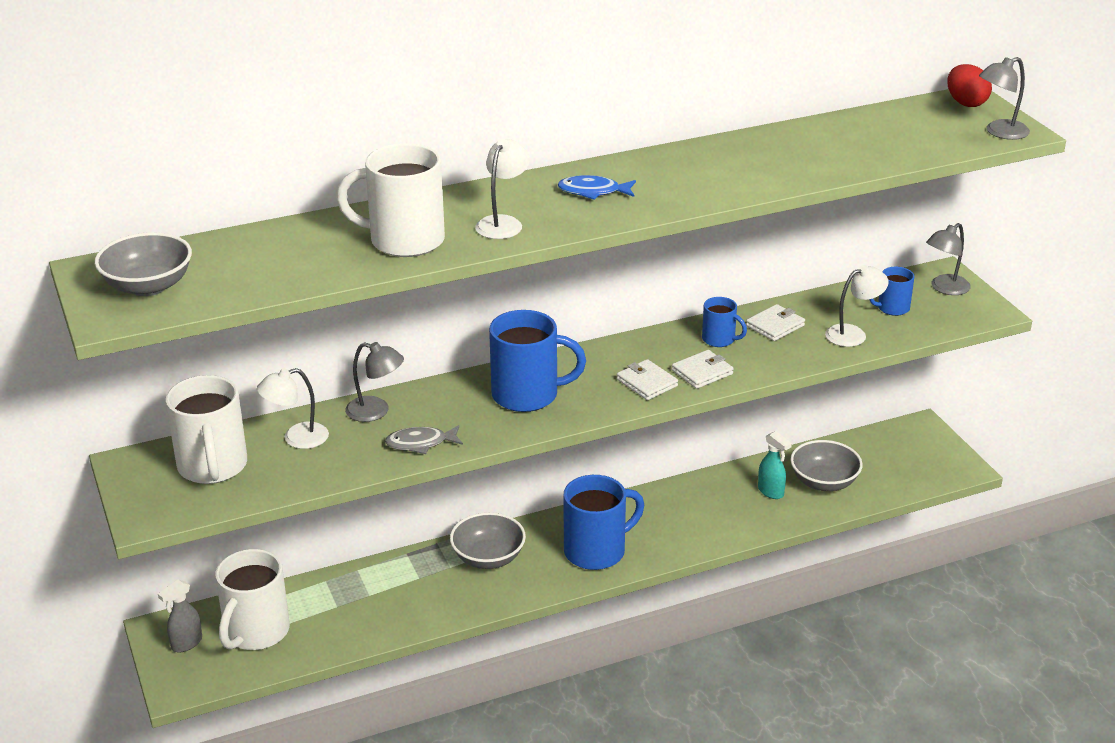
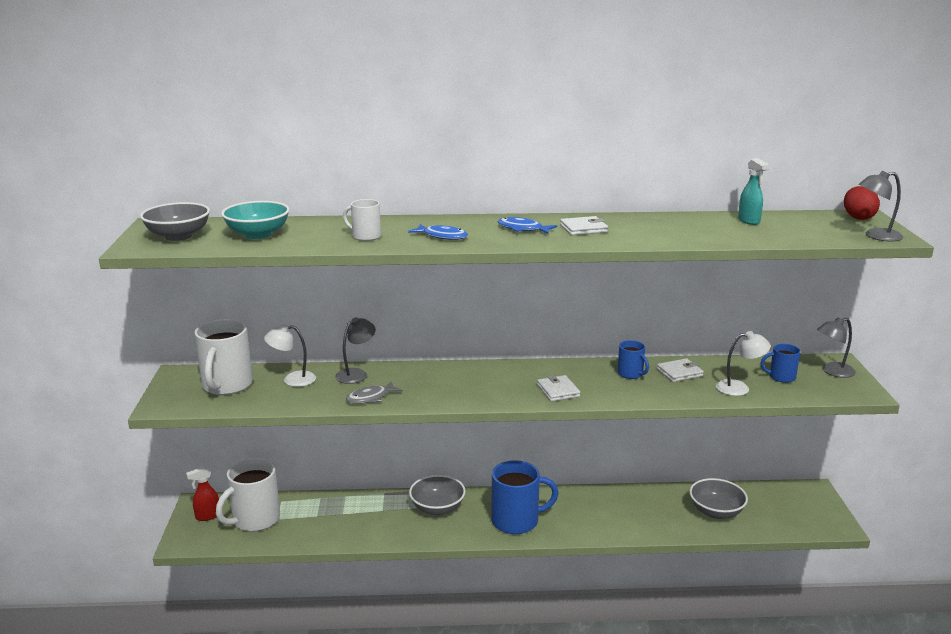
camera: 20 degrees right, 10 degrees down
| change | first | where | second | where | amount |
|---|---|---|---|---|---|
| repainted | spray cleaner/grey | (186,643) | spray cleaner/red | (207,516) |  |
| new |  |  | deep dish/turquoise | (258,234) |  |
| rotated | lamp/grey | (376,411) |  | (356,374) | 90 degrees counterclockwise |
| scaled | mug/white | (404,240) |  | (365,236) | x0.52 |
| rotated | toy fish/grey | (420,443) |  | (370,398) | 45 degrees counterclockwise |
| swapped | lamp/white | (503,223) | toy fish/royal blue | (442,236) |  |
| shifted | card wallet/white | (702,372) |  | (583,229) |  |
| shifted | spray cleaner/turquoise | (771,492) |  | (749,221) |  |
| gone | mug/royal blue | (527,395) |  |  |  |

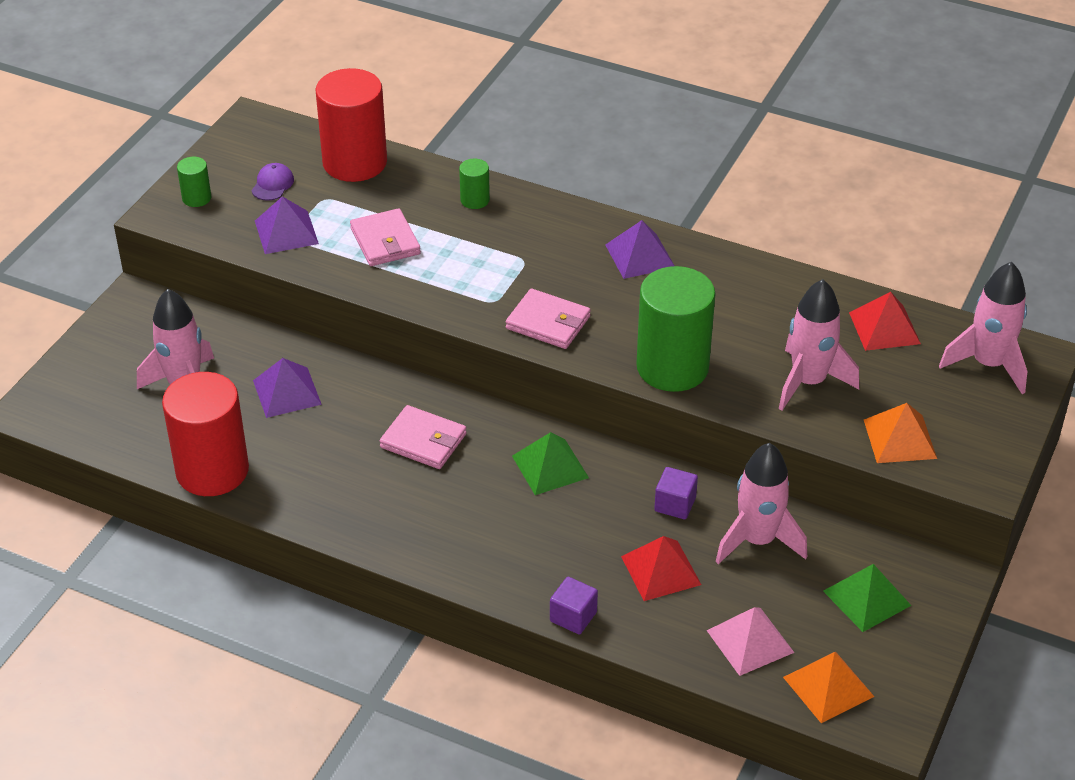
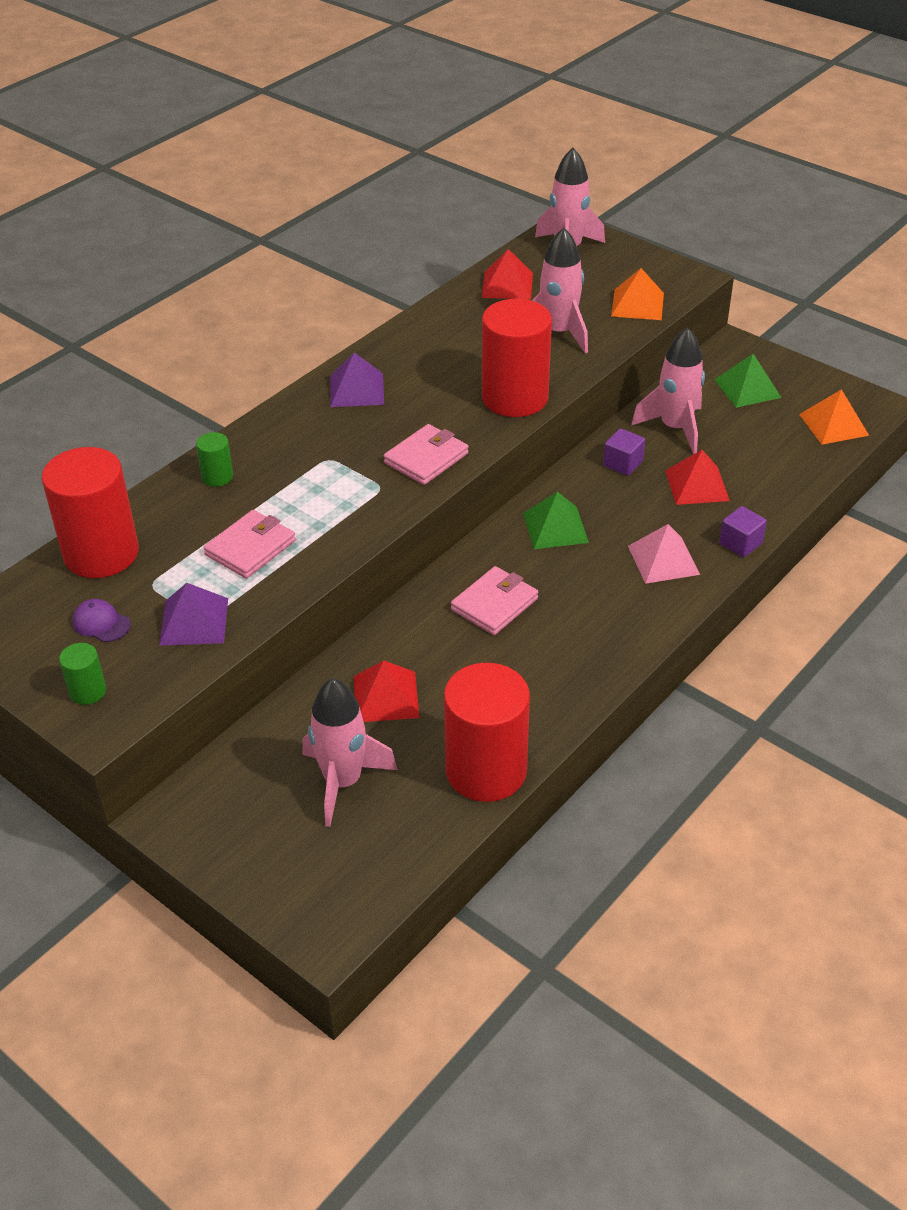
camera: 75 degrees left, 0 degrees up
| change | first | where | second | where | amount |
|---|---|---|---|---|---|
| rotated | card wallet/rose-pink | (385,241) |  | (250,548) | 45 degrees counterclockwise |
| repainted | pyramid/royal purple | (287,392) | pyramid/red | (386,696) |  |
| repainted | solid cylinder/emerald | (672,367) | solid cylinder/red | (515,398) |  |
| shifted | pyramid/rose-pink | (750,641) |  | (663,560) |  |

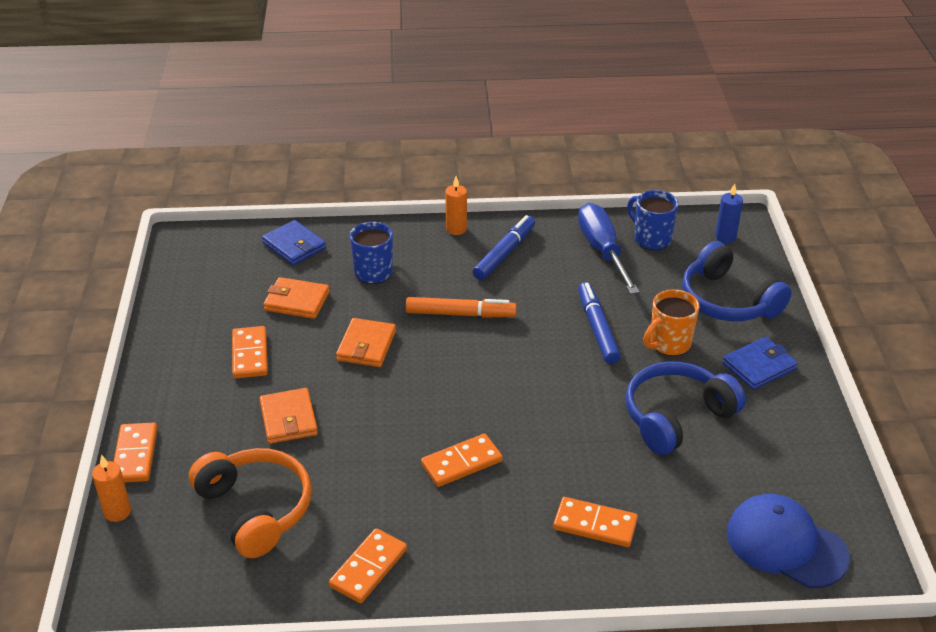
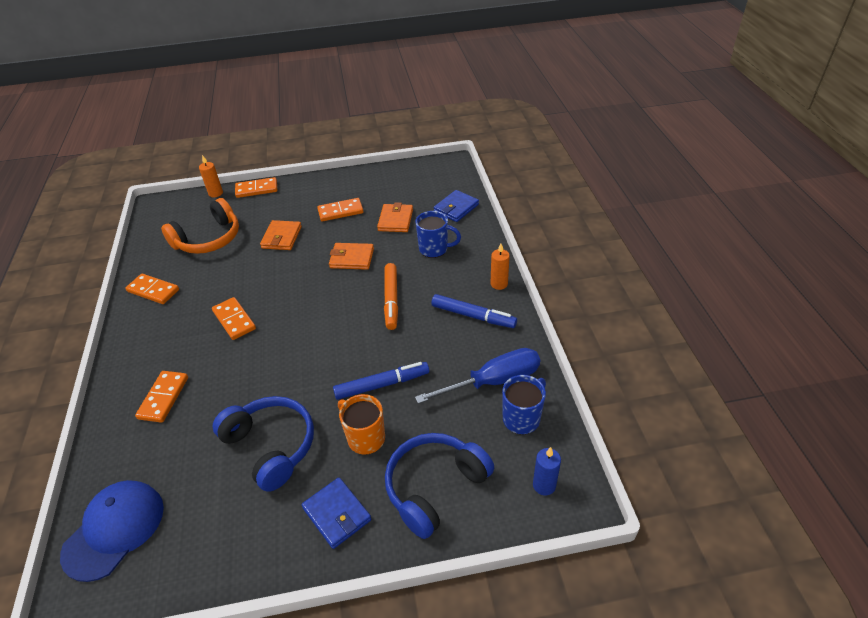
camera: 85 degrees right, 5 degrees up
| change | first | where | second | where | amount |
|---|---|---|---|---|---|
| rotated | card wallet/orange | (288,419) |  | (281,237) | 60 degrees counterclockwise |

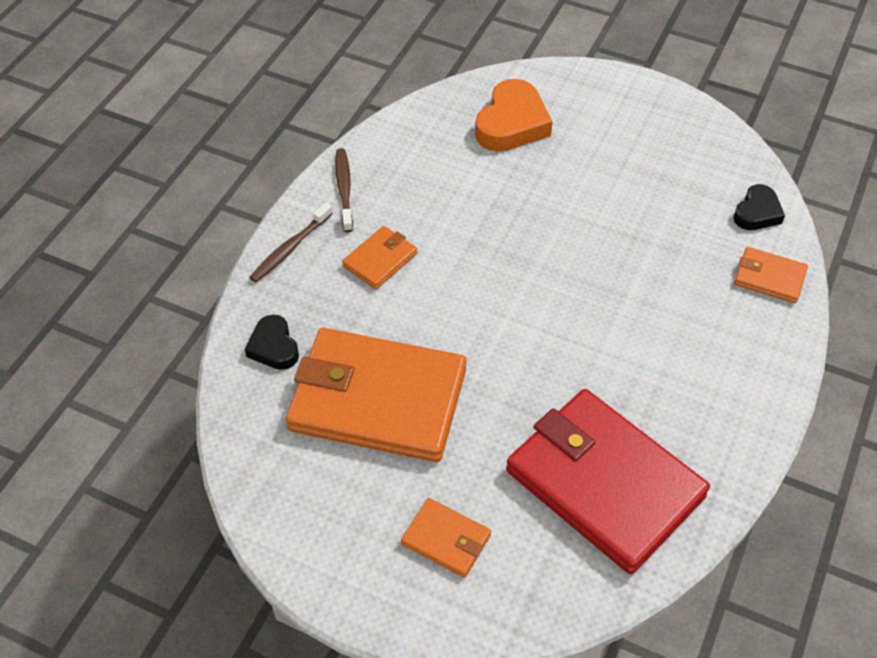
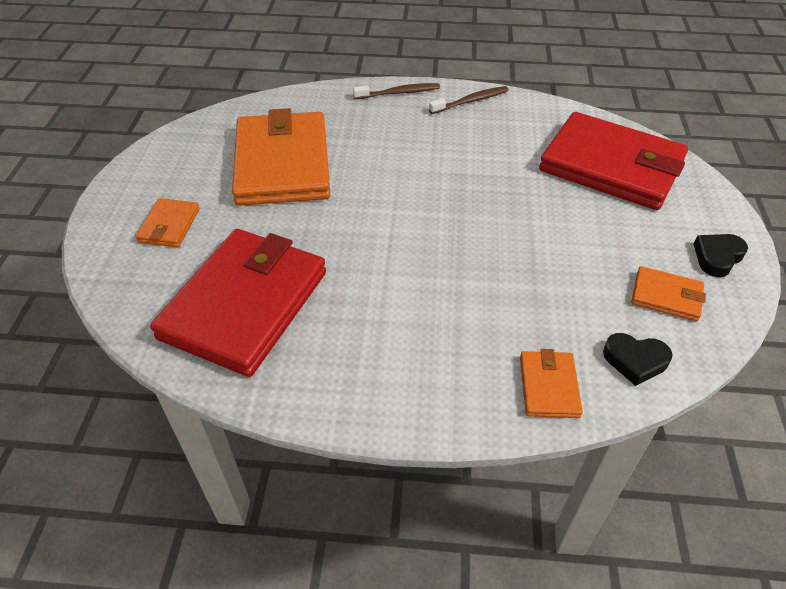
camera: 70 degrees right, 5 degrees down
| change | first | where | second | where | amount |
|---|---|---|---|---|---|
| rotated | dental brush/russet | (290,248) |  | (399,93) | 150 degrees clockwise |
| swapped | heart shape/orange | (512,123) | card wallet/red | (611,166) |  |
| shifted | card wallet/orange | (380,260) |  | (666,296) |  |
| shifted | heart shape/ebony | (274,347) |  | (717,257) |  |

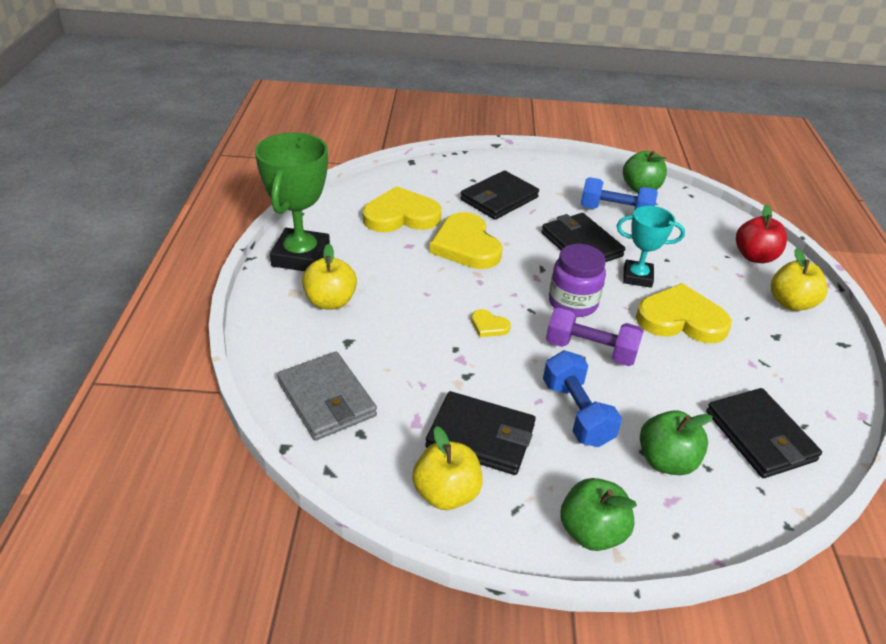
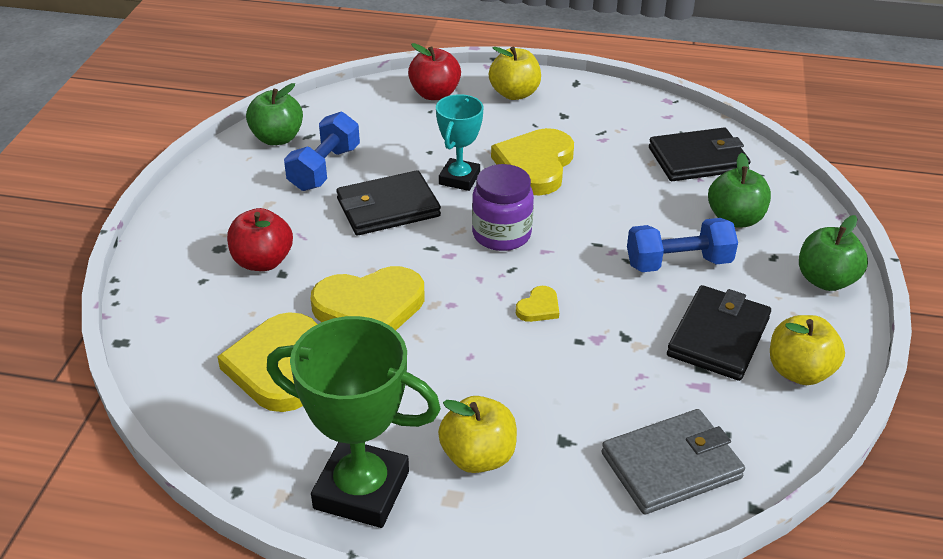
camera: 80 degrees left, 0 degrees up
| change | first | where | second | where | amount |
|---|---|---|---|---|---|
| swapped | card wallet/ebony | (499,199) | apple/red | (262,261) |  |
| gone | hand weight/royal purple | (590,350) |  |  |  |

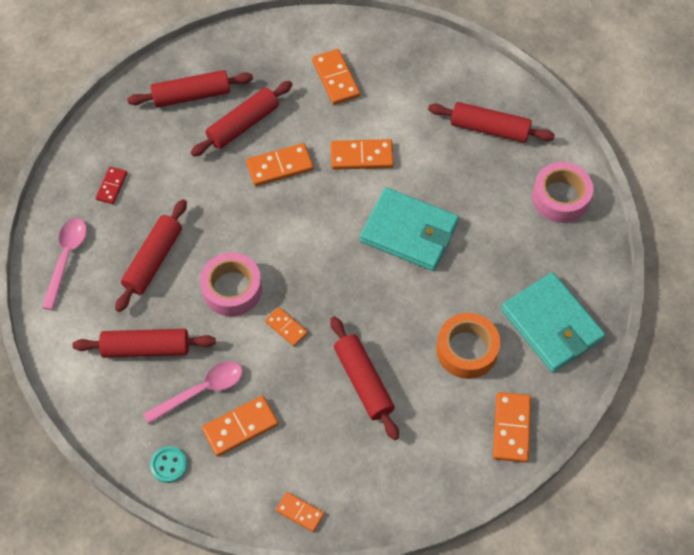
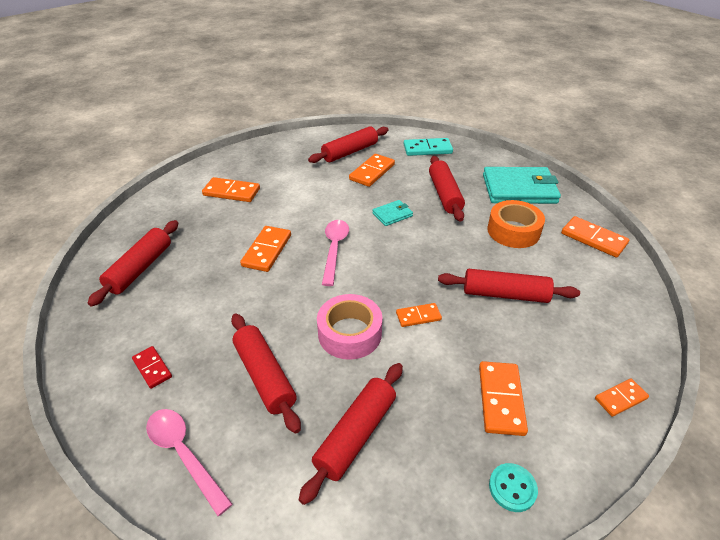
camera: 55 degrees left, 20 degrees down
| change | first | where | second | where | amount |
|---|---|---|---|---|---|
| shifted | teaspoon/rose-pink | (201,390) |  | (334,249) |  |
| shifted | domino piece/orange | (361,156) |  | (372,172) |  |
| scaled | card wallet/turquoise | (409,232) |  | (392,214) | x0.47 |
| swapped | roll of tape/rose-pink | (560,197) | domino piece/turquoise | (427,149) |  |
| shifted | dough roller/red | (243,124) |  | (444,194) |  |

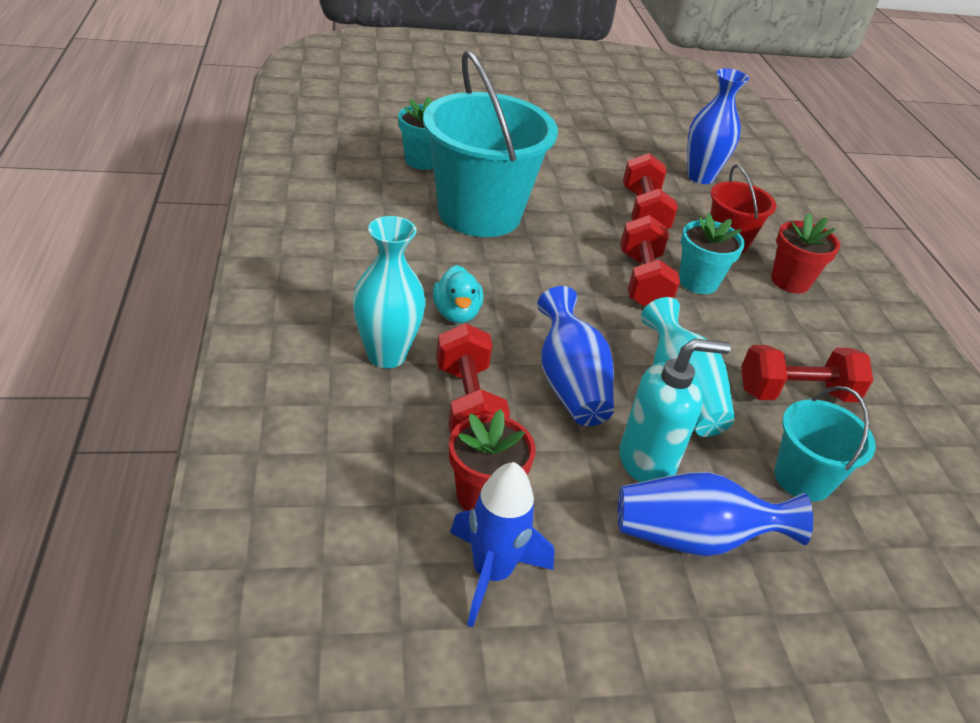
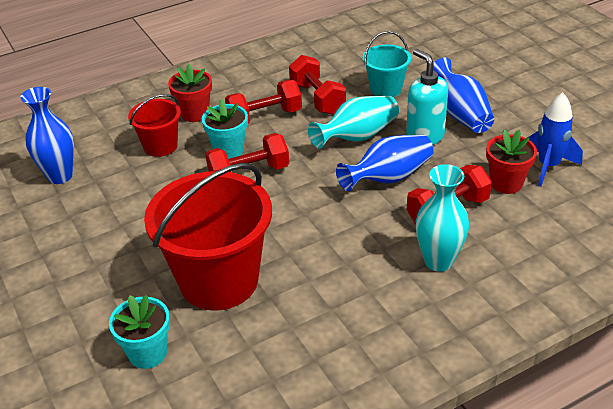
camera: 105 degrees left, 0 degrees up
| change | first | where | second | where | amount |
|---|---|---|---|---|---|
| repainted | sand bucket/turquoise | (479,213) | sand bucket/red | (219,280) |  |
| shifted | hand weight/red | (643,212) |  | (265,117) |  |
| gone | duck/turquoise | (456,313) |  |  |  |

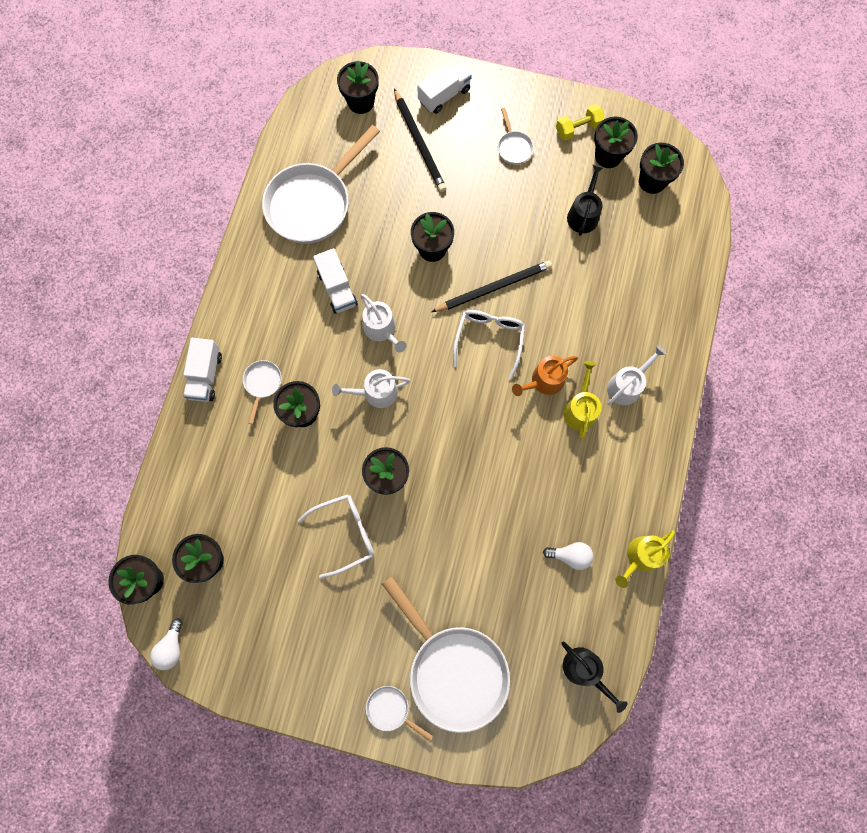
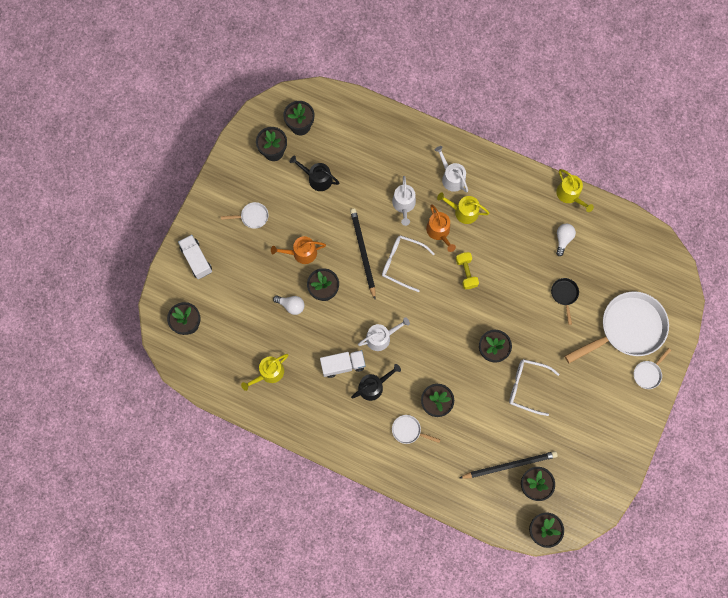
camera: 80 degrees left, 0 degrees up
| change | first | where | second | where | amount |
|---|---|---|---|---|---|
| swapped | frying pan/white | (313,203) | watering pot/golden | (269,373) |  |
| new |  |  | watering pot/orange | (301,253) |  |
| shifted | bulb/white | (171,647) |  | (291,305) |  |
| shifted | watering pot/ebony | (584,670) |  | (373,386) |  |
| shifted | watering pot/white | (376,393) |  | (404,205) |  |
| shifted | hand weight/golden | (578,129) |  | (466,273) |  |
| shifted | wooden pencil/ebony | (419,143) |  | (509,465) |  |
| rotated | glasses/white | (344,534) |  | (527,387) | 60 degrees counterclockwise |
| new |  |  | frying pan/ebony | (564,295) |  |
| gone | lorry/white | (205,375) |  |  |  |

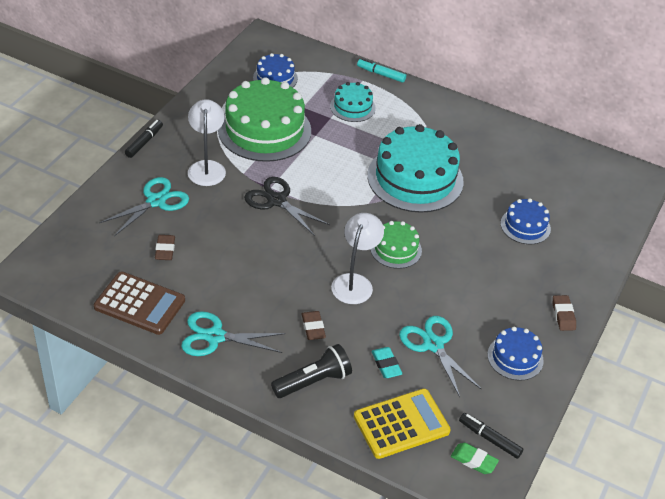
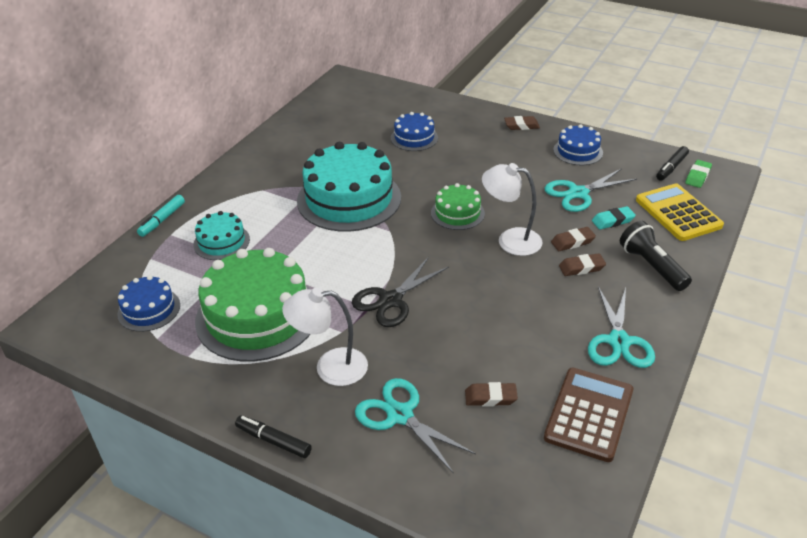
camera: 85 degrees left, 5 degrees down
| change | first | where | second | where | amount |
|---|---|---|---|---|---|
| new |  |  | gum eraser/russet | (572,242) |  |

